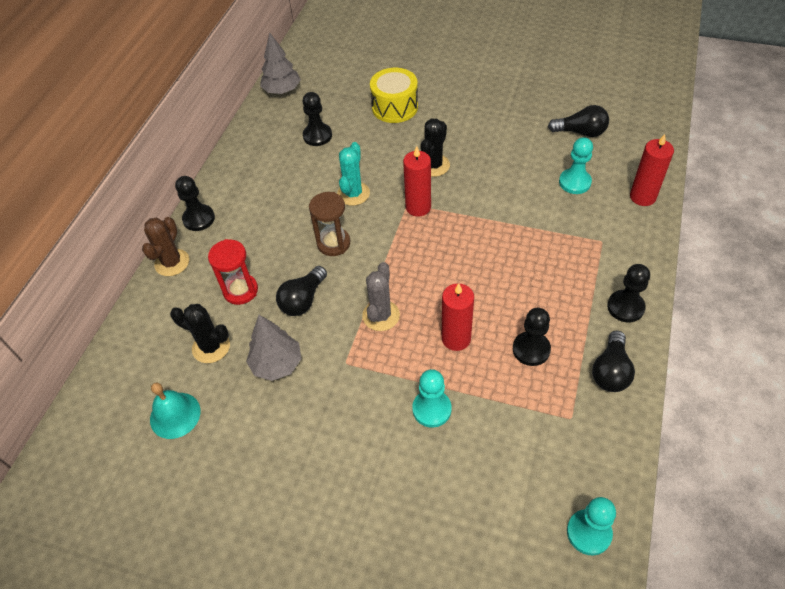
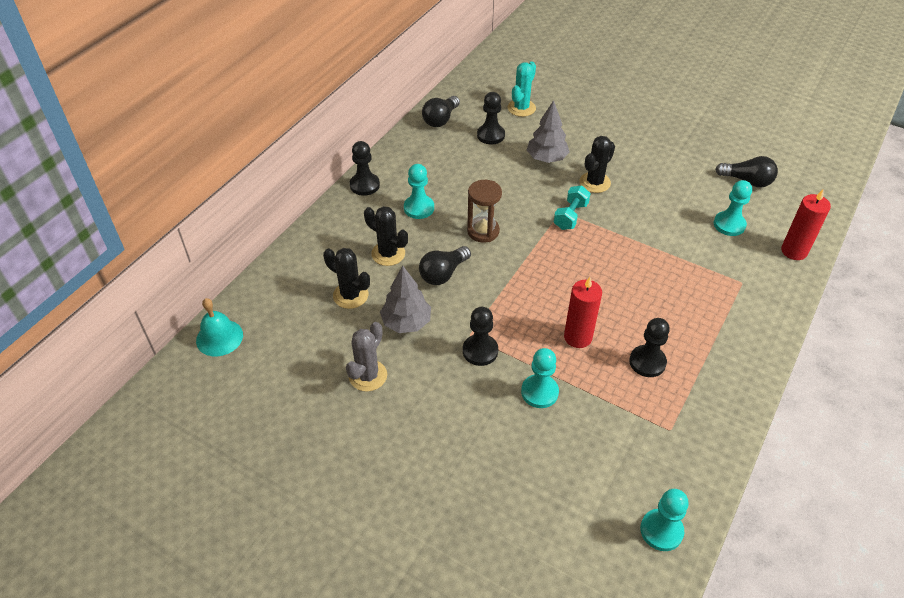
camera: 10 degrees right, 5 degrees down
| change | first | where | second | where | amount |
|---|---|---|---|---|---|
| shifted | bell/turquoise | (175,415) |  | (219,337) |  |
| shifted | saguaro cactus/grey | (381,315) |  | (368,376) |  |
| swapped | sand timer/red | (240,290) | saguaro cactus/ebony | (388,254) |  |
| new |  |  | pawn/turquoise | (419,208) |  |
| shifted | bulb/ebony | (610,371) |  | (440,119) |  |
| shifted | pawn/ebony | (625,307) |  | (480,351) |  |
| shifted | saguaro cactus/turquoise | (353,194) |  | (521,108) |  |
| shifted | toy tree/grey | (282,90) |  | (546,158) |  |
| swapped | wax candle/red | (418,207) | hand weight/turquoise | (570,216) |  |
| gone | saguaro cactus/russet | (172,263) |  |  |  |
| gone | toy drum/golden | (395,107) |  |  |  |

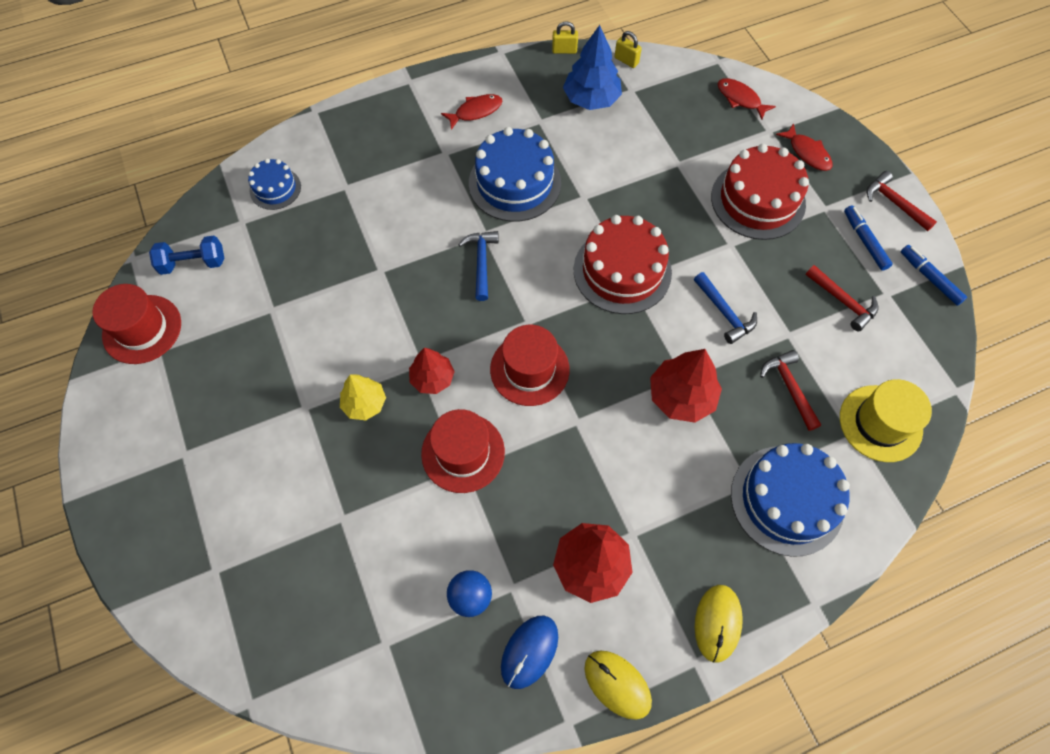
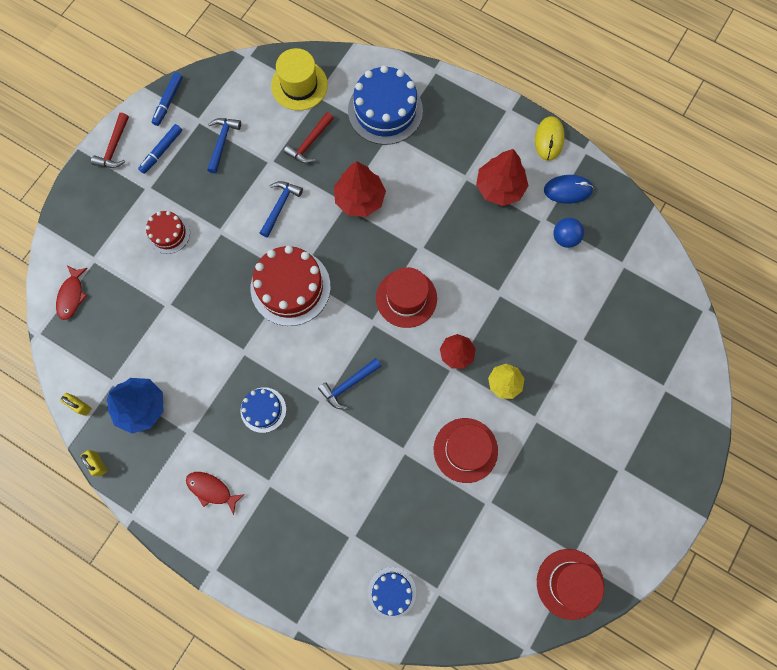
camera: 125 degrees left, 10 degrees up
| change | first | where | second | where | amount |
|---|---|---|---|---|---|
| rotated | padlock/golden | (626,60) |  | (80,406) | 60 degrees counterclockwise |
| scaled | gateau/red | (758,200) |  | (168,233) | x0.55 |
| repainted | claw hammer/red | (842,301) | claw hammer/royal blue | (222,142) |  |
| scaled | gateau/royal blue | (514,183) |  | (263,410) | x0.55 |
| shifted | top hat/red | (463,452) |  | (465,450) |  |
| gone | hand weight/royal blue | (193,263) |  |  |  |
| gone | computer mouse/golden | (717,623) |  |  |  |
| gone | toy fish/red | (807,153) |  |  |  |

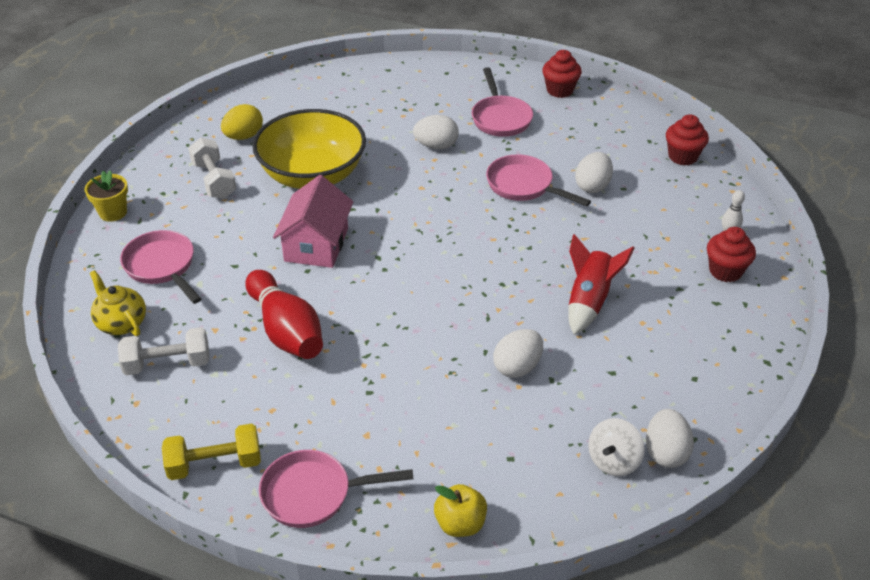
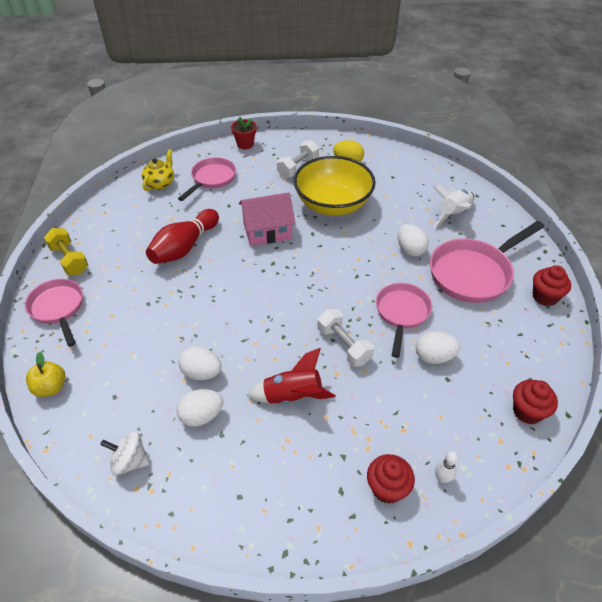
camera: 65 degrees right, 5 degrees up
| change | first | where | second | where | amount |
|---|---|---|---|---|---|
| shifted | egg/white | (665,452) |  | (201,416) |  |
| repainted | potted plant/golden | (113,212) | potted plant/red | (245,144) |  |
| shifted | hand weight/white | (167,364) |  | (344,345) |  |
| scaled | frying pan/rose-pink | (500,118) |  | (474,273) | x1.54 |
| new |  |  | spaceship/white | (453,214) |  |

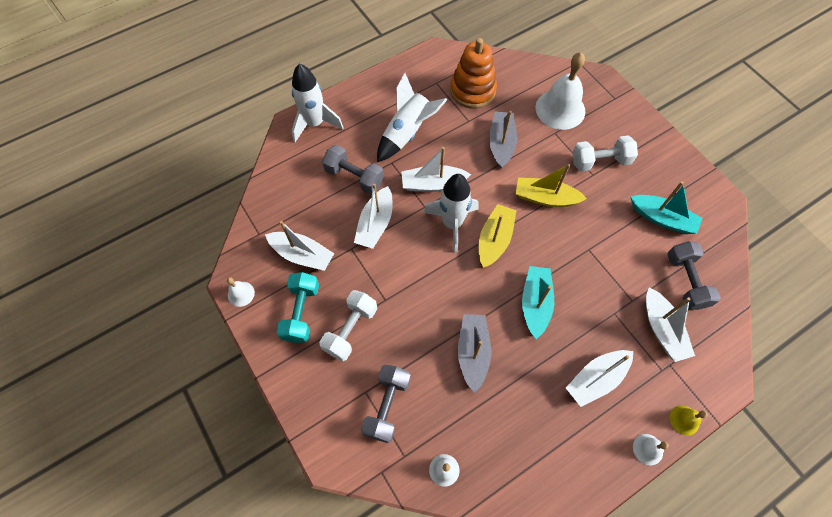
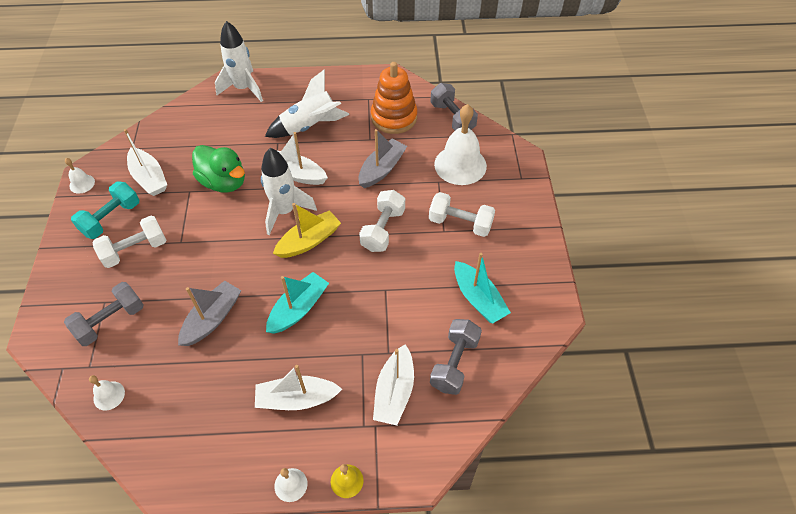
camera: 30 degrees right, 10 degrees down
| change | first | where | second | where | amount |
|---|---|---|---|---|---|
| swapped | boat/white | (375,224) | duck/emerald | (224,182) |  |
| swapped | boat/golden | (545,198) | hand weight/white | (383,229) |  |
| shifted | hand weight/grey | (354,176) |  | (452,118) |  |

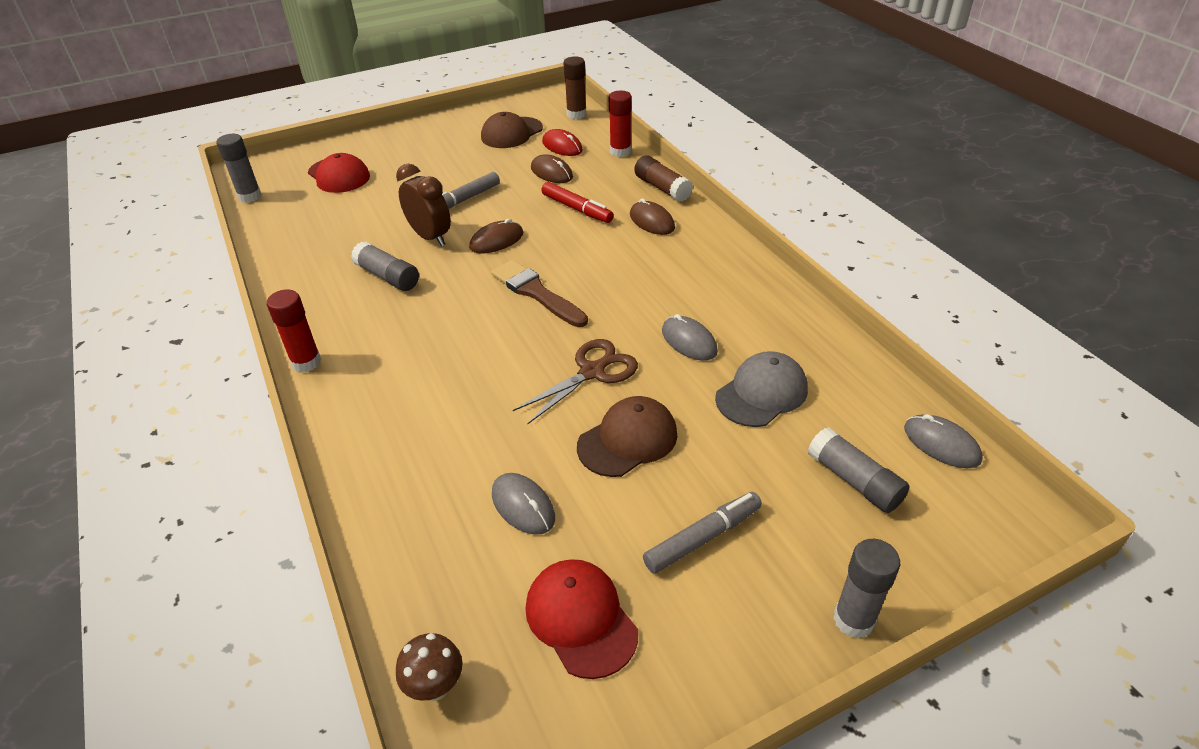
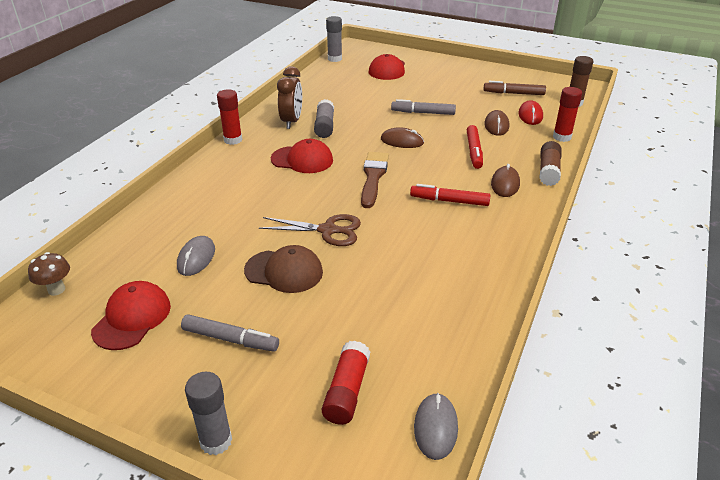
camera: 50 degrees right, 5 degrees down
| change | first | where | second | where | amount |
|---|---|---|---|---|---|
| new |  |  | baseball cap/red | (302,160) |  |
| shifted | clock/russet | (430,237) |  | (292,121) |  |
| repainted | glue/grey | (854,481) | glue/red | (346,391) |  |
| new |  |  | marker/red | (449,201) |  |
| swapped | baseball cap/russet | (511,133) | marker/russet | (513,93) |  |
| gone | computer mouse/grey | (689,341) |  |  |  |
| gone | baseball cap/grey | (761,393) |  |  |  |

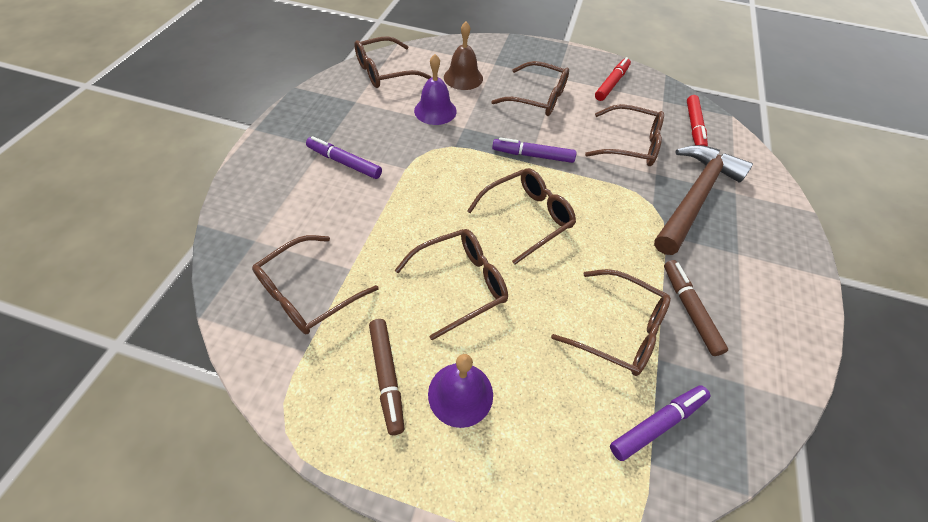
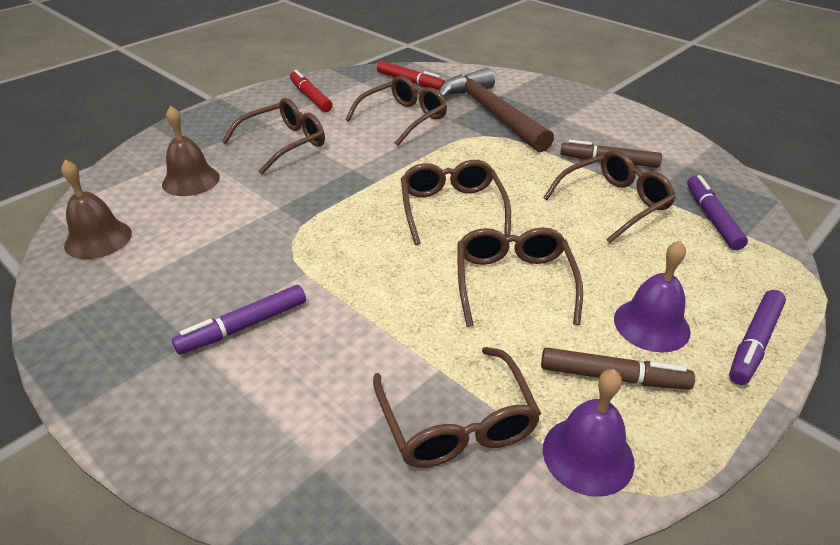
camera: 60 degrees left, 15 degrees down
| change | first | where | second | where | amount |
|---|---|---|---|---|---|
| swapped | glasses/russet | (385,72) | bell/russet | (98,239) |  |
| shifted | bell/royal purple | (435,111) |  | (588,455) |  |
| shifted | marker/royal purple | (533,155) |  | (754,342) |  |

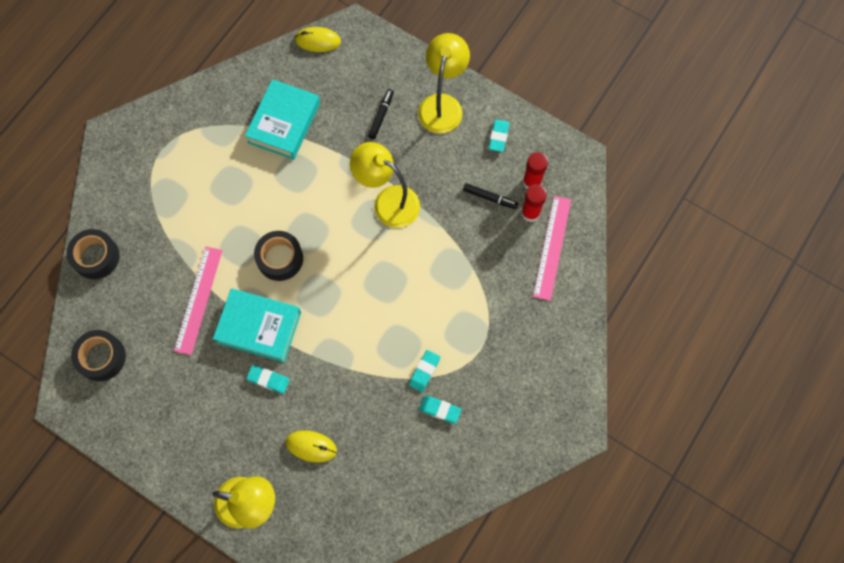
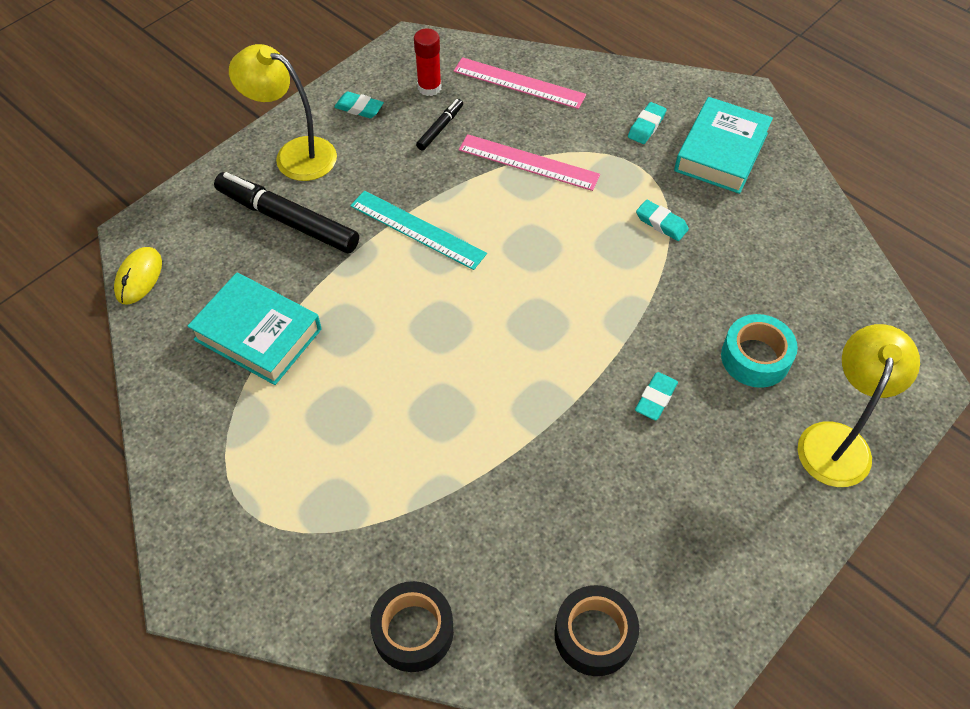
camera: 80 degrees left, 15 degrees down
| change | first | where | second | where | amount |
|---|---|---|---|---|---|
| scaled | marker/ebony | (381,116) |  | (287,220) | x2.09 |
| swapped | lamp/golden | (388,201) | straightedge/turquoise | (417,229) |  |
| shifted | straightedge/rose-pink | (198,300) |  | (528,162) |  |
| shifted | gum eraser/turquoise | (440,410) |  | (646,126) |  |
| shifted | hardback/turquoise | (259,327) |  | (721,152) |  |
| swapped | computer mouse/golden | (311,446) | roll of tape/turquoise | (755,358) |  |
| gone | roll of tape/ebony | (280,258) |  |  |  |
| gone | glue/red | (530,213) |  |  |  |

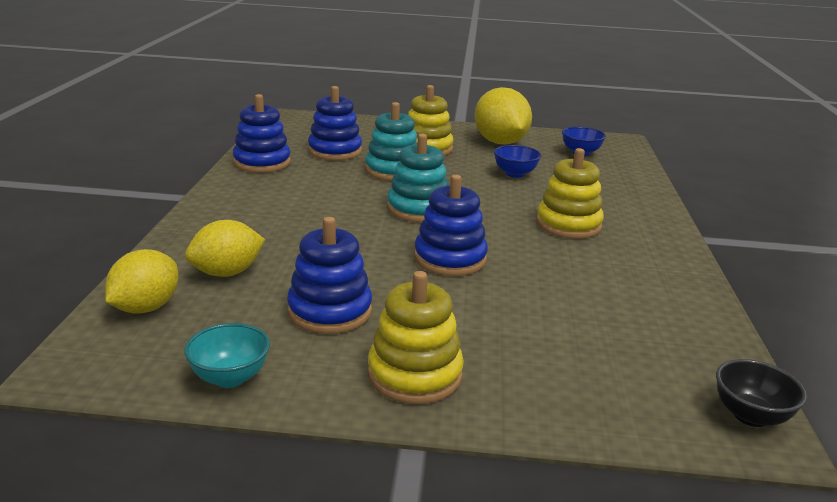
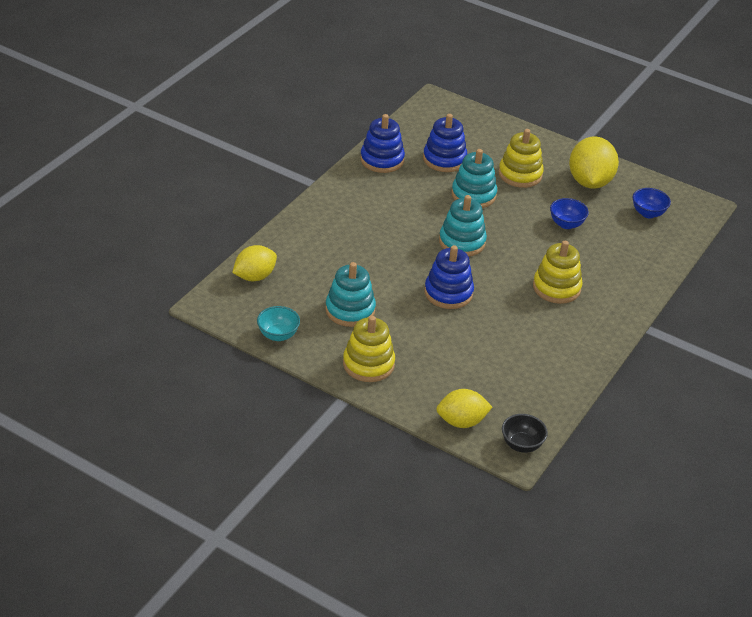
camera: 25 degrees right, 15 degrees up
| change | first | where | second | where | amount |
|---|---|---|---|---|---|
| repainted | ring stacker/royal blue | (330,311) | ring stacker/turquoise | (350,310) |  |
| shifted | toy lemon/golden | (227,273) |  | (461,422) |  |

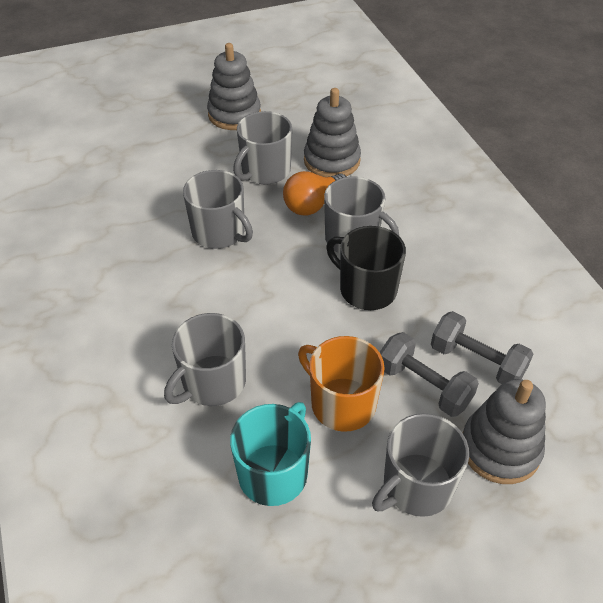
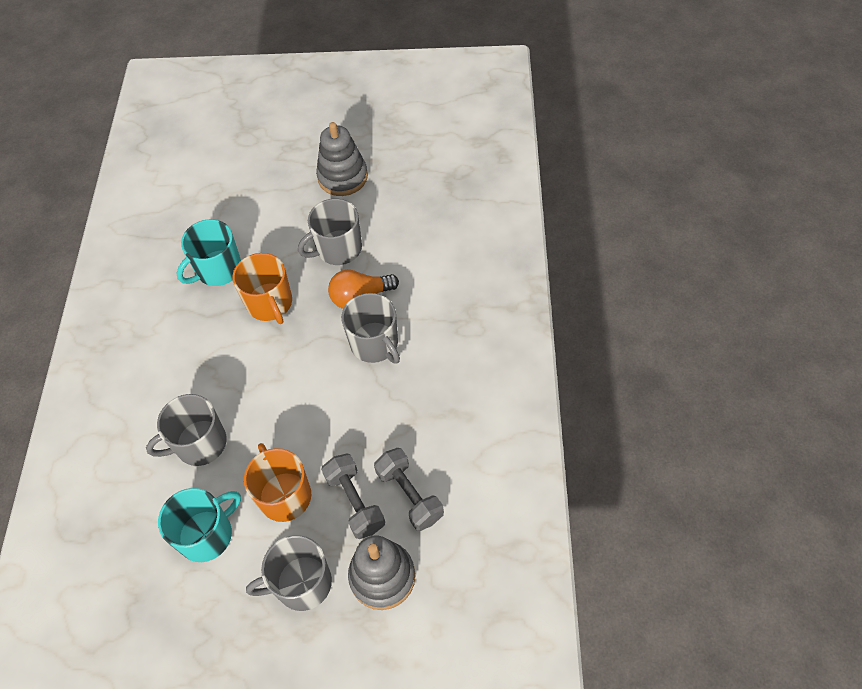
camera: 25 degrees right, 10 degrees up
| change | first | where | second | where | amount |
|---|---|---|---|---|---|
| new |  |  | mug/turquoise | (218,269) |  |
| repainted | mug/grey | (219,232) | mug/orange | (270,303) |  |
| gone | ring stacker/grey | (332,161) |  |  |  |
| gone | mug/ebony | (366,289) |  |  |  |

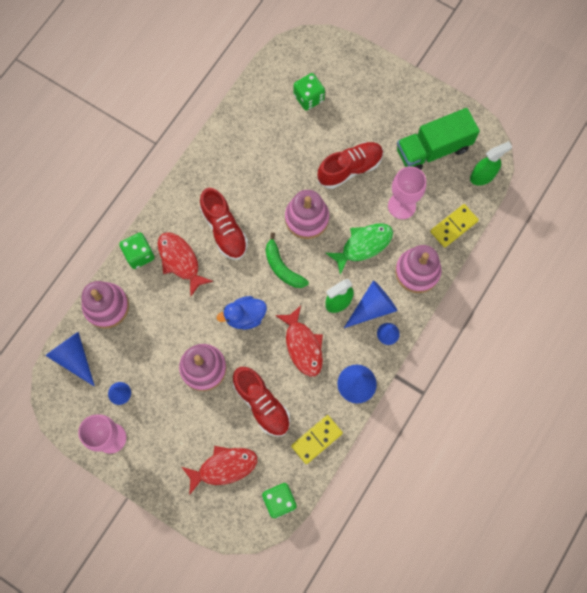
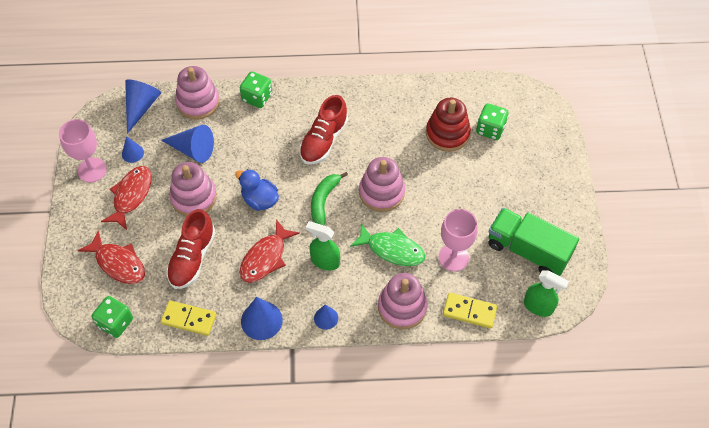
camera: 55 degrees right, 15 degrees down
| change | first | where | second | where | amount |
|---|---|---|---|---|---|
| shifted | toy fish/red | (180,261) |  | (131,196) |  |
| shifted | cone/royal blue | (372,307) |  | (192,149) |  |
| new |  |  | ring stacker/red | (447,133) |  |
| gone | lace-up shoe/red | (350,169) |  |  |  |

